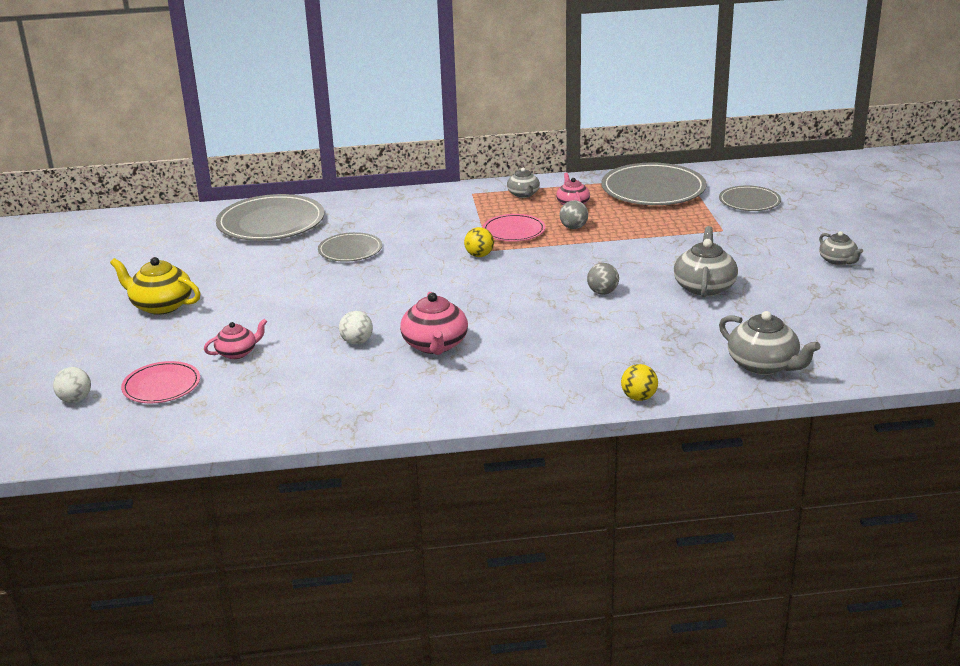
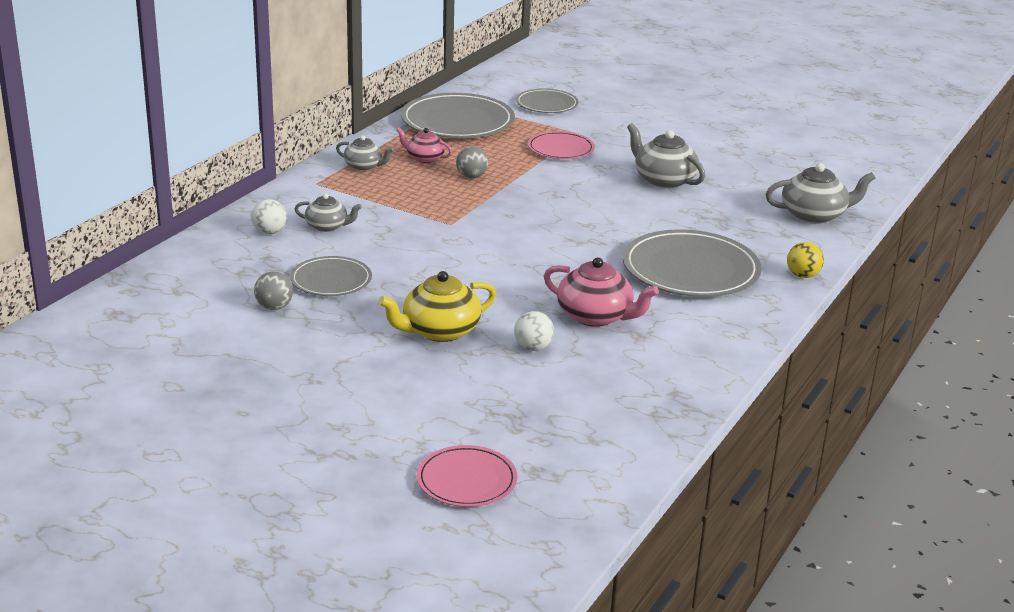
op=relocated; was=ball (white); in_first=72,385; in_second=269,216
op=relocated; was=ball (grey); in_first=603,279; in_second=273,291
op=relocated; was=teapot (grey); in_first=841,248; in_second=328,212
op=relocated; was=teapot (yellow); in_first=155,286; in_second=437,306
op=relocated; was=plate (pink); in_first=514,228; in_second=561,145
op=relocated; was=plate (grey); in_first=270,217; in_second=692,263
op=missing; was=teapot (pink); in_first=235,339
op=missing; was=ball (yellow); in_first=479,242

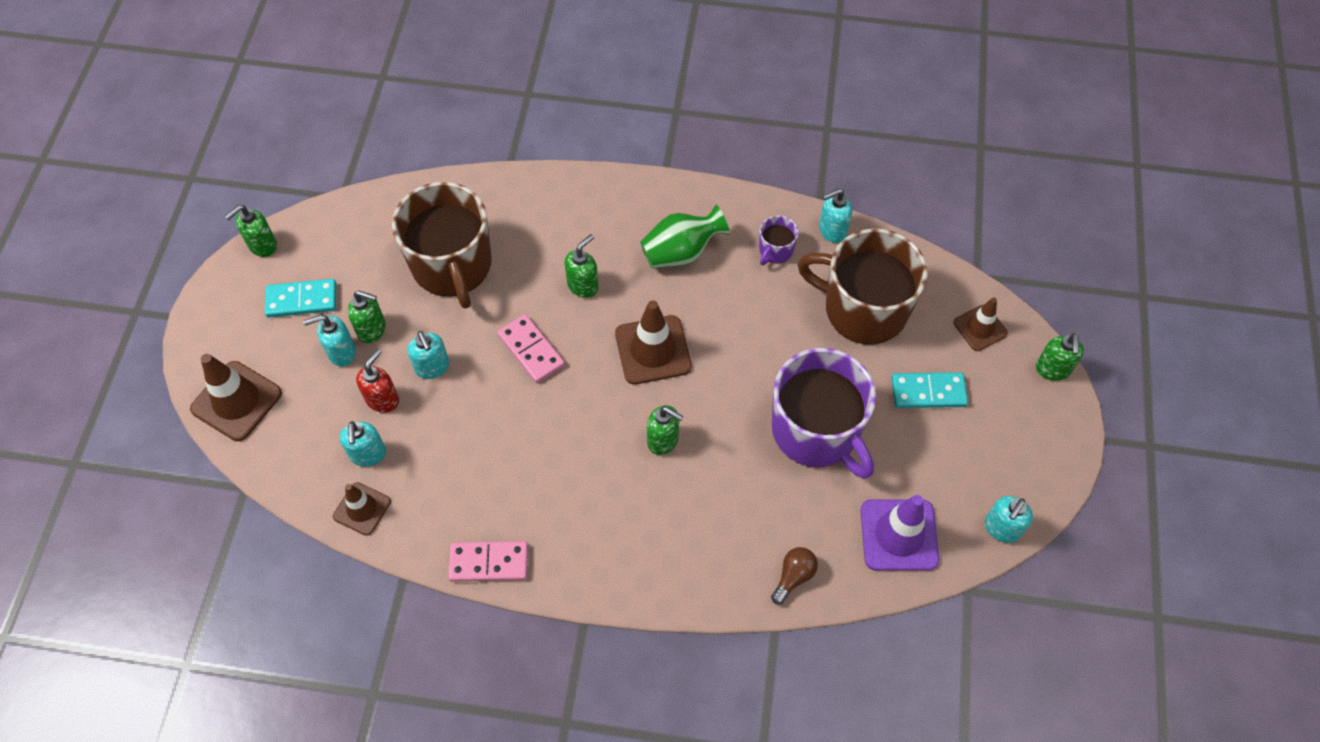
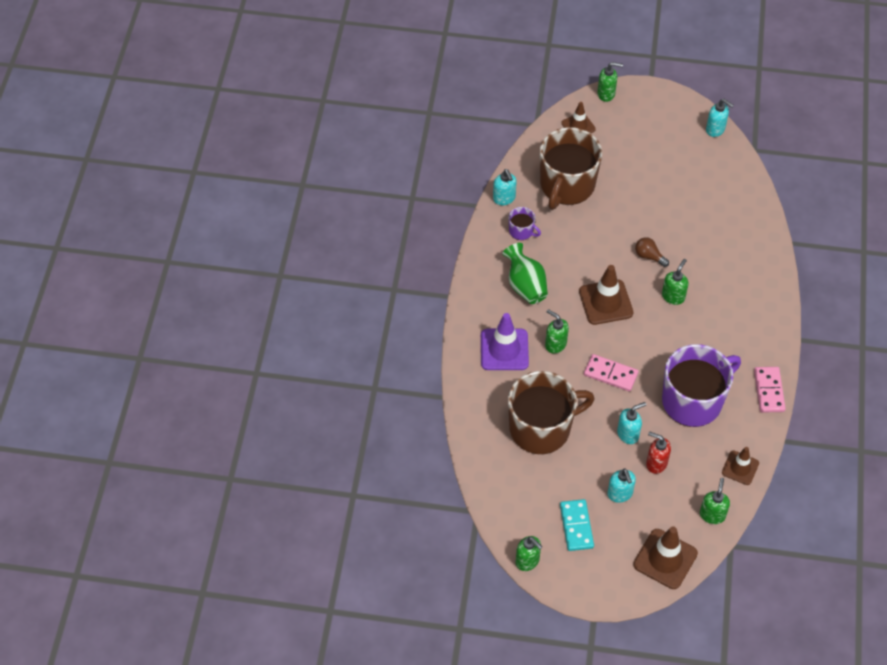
op=relocated; was=traffic cone (purple); in_first=900,533; in_second=505,341
op=spun; was=domino (pink); in_first=531,348; in_second=611,372; clockwise=60
op=relocated; was=light bulb (brown); in_first=794,575; in_second=652,252
op=relocated; was=mug (purple); in_first=824,413; in_second=701,385
op=relocated; was=soap dispenser (green); in_first=367,317; in_second=715,501
op=missing; was=soap dispenser (turquoise); in_first=362,444
op=missing; was=domino (turquoise); in_first=929,390

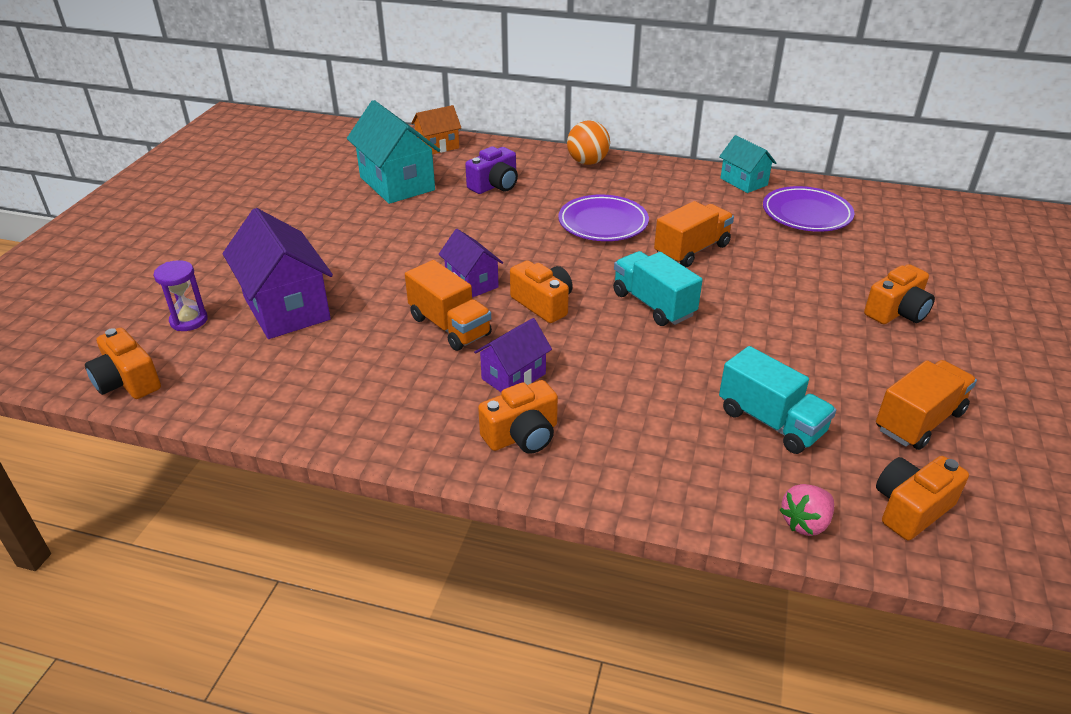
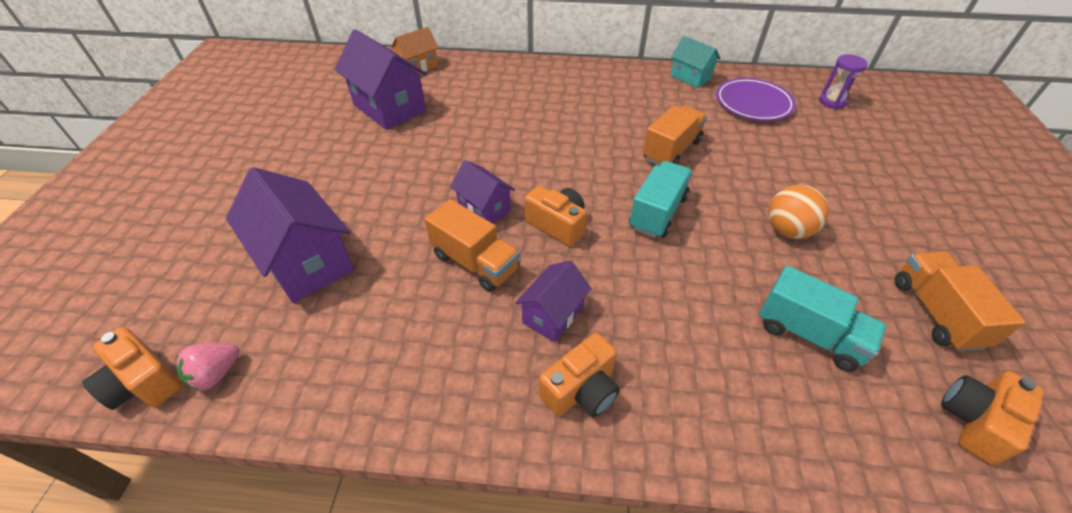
op=relocated; was=strawberry (pink); in_first=807,510; in_second=208,367
op=colour; was=house (turquoise); now=house (purple); in_first=393,152; in_second=381,79
op=spun; was=truck (turquoise); in_first=658,288; in_second=661,199; clockwise=75
op=relocated; was=ball (orange); in_first=588,142; in_second=798,212
op=relocated; was=hourglass (purple); in_first=180,295; in_second=843,81
op=spun; was=truck (orange); in_first=926,405; in_second=960,301; clockwise=-45
op=missing; was=camera (purple); in_first=491,170
op=missing; was=plate (purple); in_first=603,218
op=missing; was=camera (orange); in_first=899,294

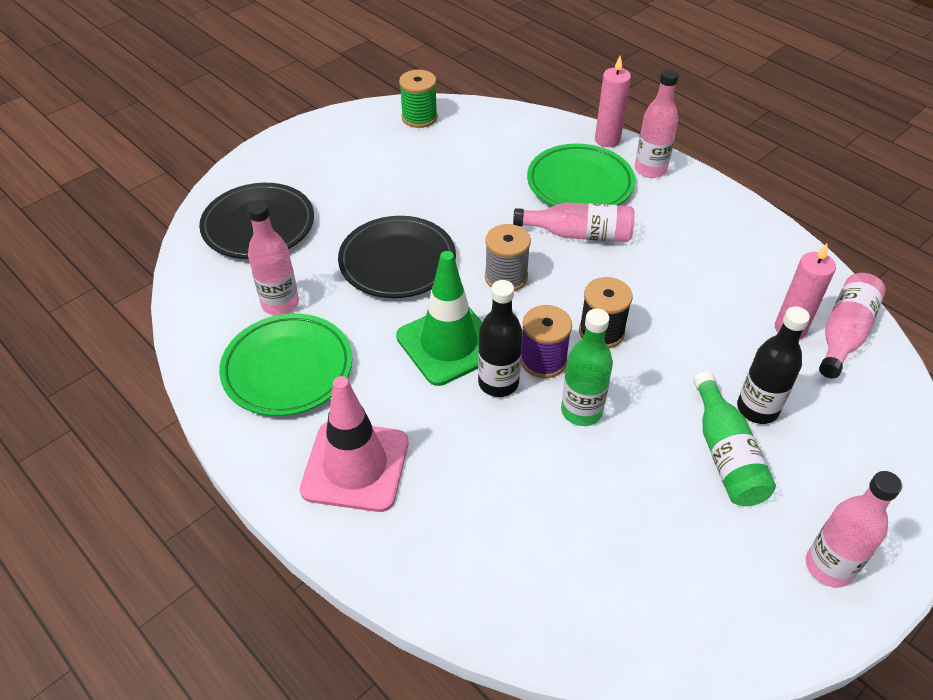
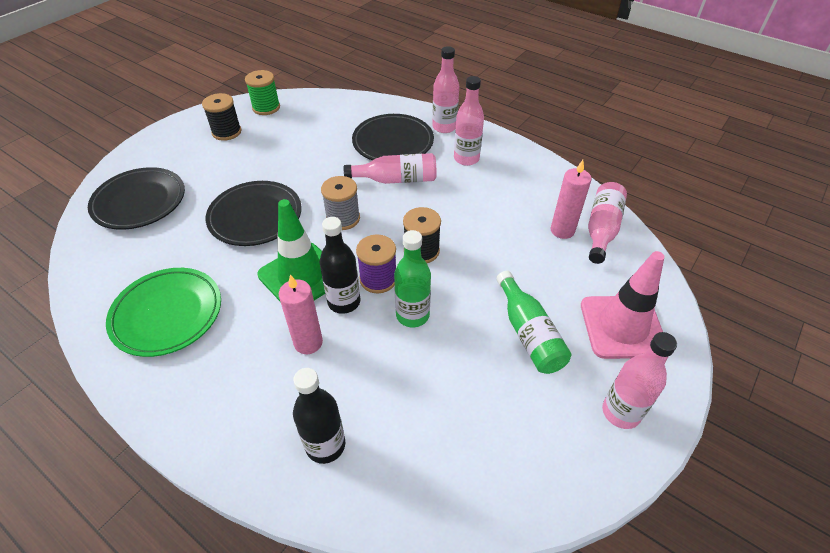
op=appeared; now=spool (black); in_second=221,117
op=relocated; was=candle (pink); in_first=613,101; in_second=301,314
op=relocated; was=bottle (black); in_first=773,365; in_second=319,416
op=colour; was=plate (green); now=plate (black); in_first=581,175; in_second=393,137
op=relocated; was=bottle (pink); in_first=273,257; in_second=469,121
op=relocated; was=traffic cone (pink); in_first=354,444; in_second=623,305

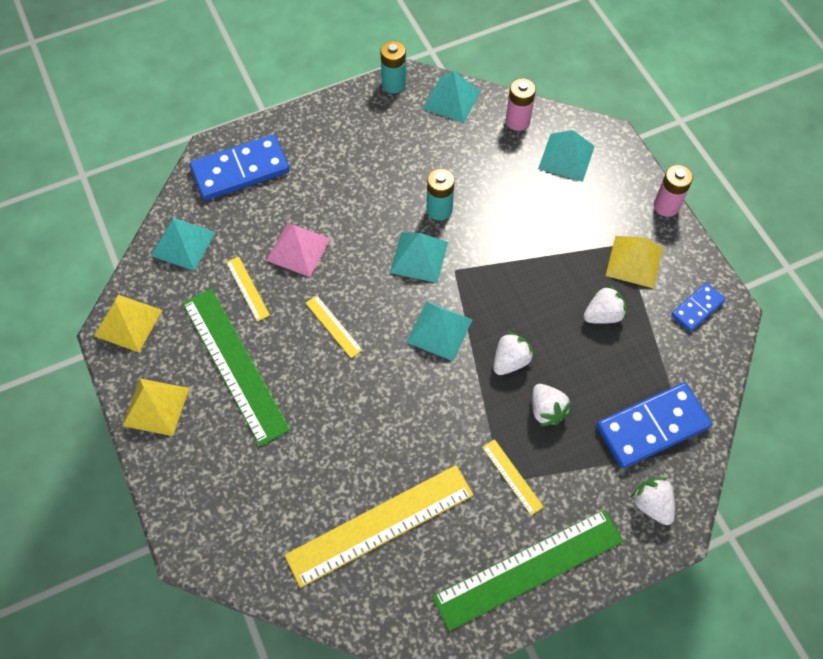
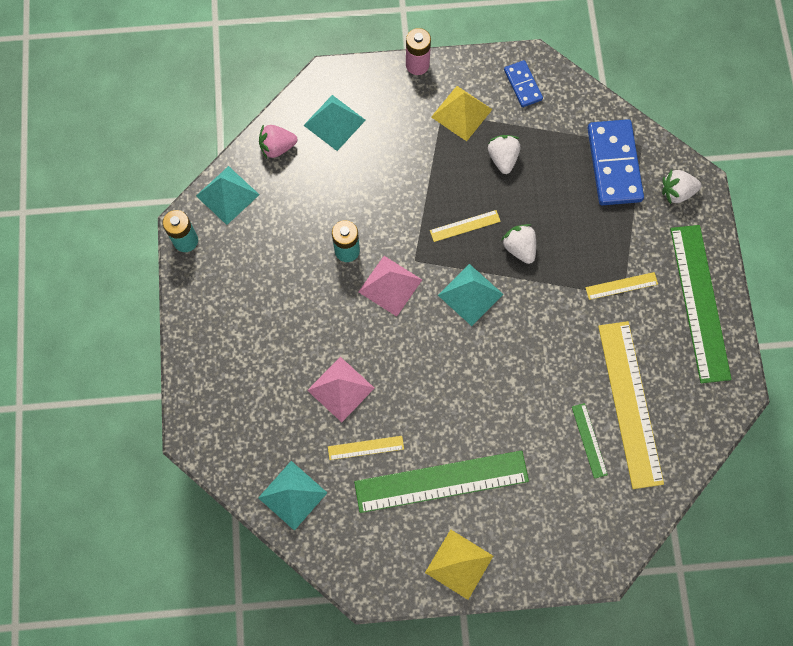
op=exchanged; was=battery (pink); now=strawberry (pink); in_first=521,104; in_second=278,142
op=colour; was=pyramid (turquoise); now=pyramid (pink); in_first=419,257; in_second=390,286
op=relocated; was=ruler (yellow); in_first=334,326; in_second=465,226
op=appeared; now=ruler (green); in_second=590,441
op=missing; was=pyramid (yellow); in_first=128,323
op=missing; was=domino (blue); in_first=239,167
op=missing; was=strawberry (white); in_first=551,405

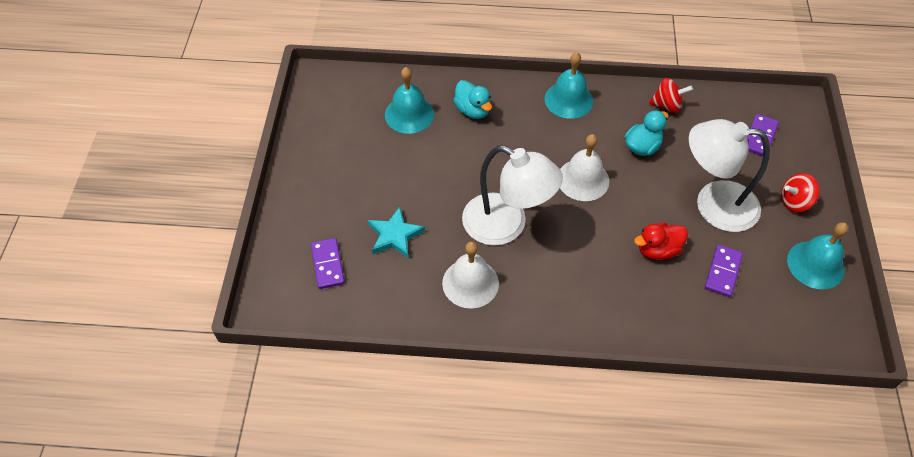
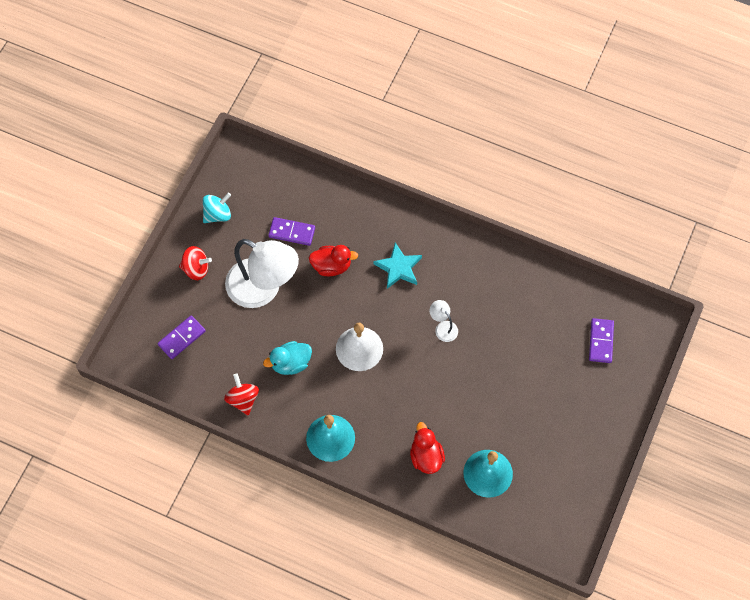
op=exchanged; was=bell (turquoise); now=spinning top (turquoise); in_first=817,255; in_second=217,207
op=spun; was=spinning top (red); in_first=671,95; in_second=241,394; clockwise=45
op=spun; was=domino (purple); in_first=724,271; in_second=291,231; clockwise=60
op=relocated; was=star (turquoise); in_first=396,232; in_second=397,266
op=colour; was=duck (turquoise); now=duck (red); in_first=472,99; in_second=427,448
op=size; was=lamp (white); in_first=512,196; in_second=444,321; ratio=0.41
op=missing; was=bell (white); in_first=470,275

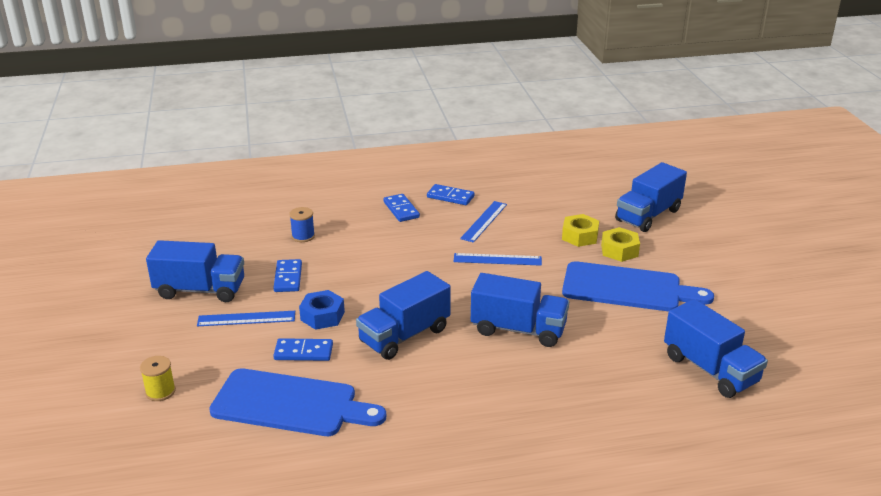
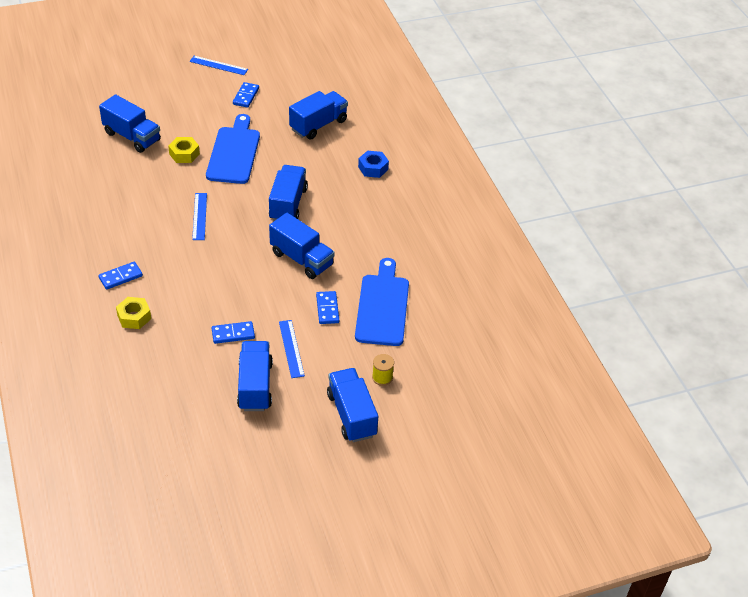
op=relocated; was=nut (yellow); in_first=580,230; in_second=133,313
op=relocated; was=ruler (blue); in_first=483,222; in_second=219,65
op=relocated; was=domino (blue); in_first=451,194; in_second=246,95
op=appeared; now=truck (blue); in_second=352,405
op=relocated; was=nut (blue); in_first=322,310; in_second=373,164
op=missing; was=spool (blue); in_first=302,224

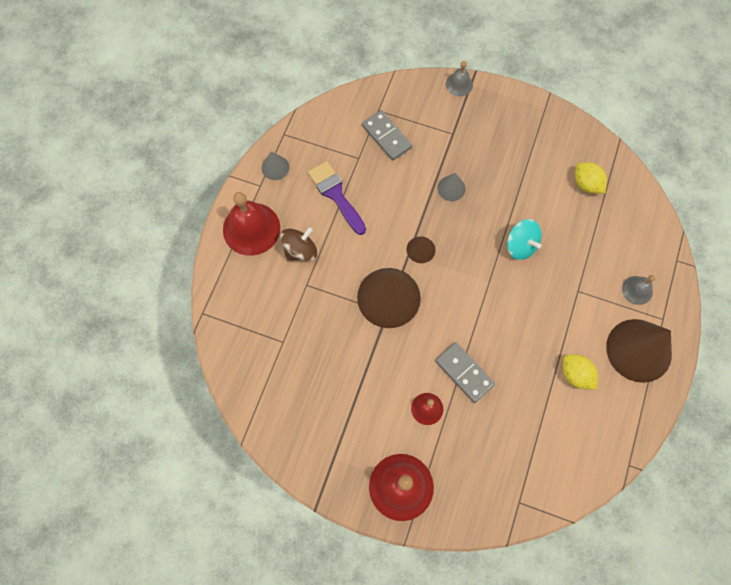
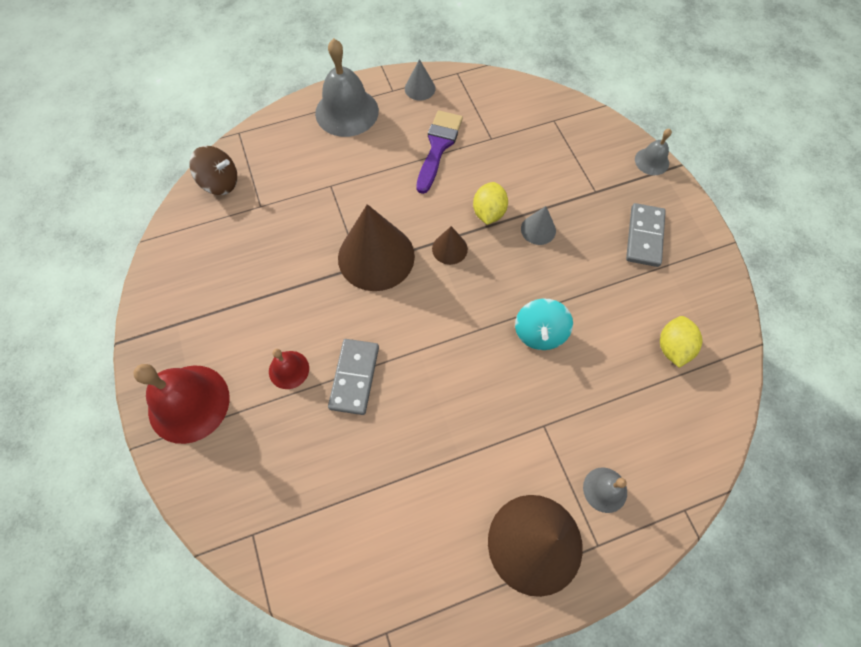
op=relocated; was=spinning top (brown); in_first=298,244; in_second=213,170
op=colour; was=bell (red); now=bell (grey); in_first=251,224; in_second=347,87
op=relocated; was=lemon (yellow); in_first=580,372; in_second=490,203
op=relocated; was=domino (grey); in_first=387,135; in_second=646,235

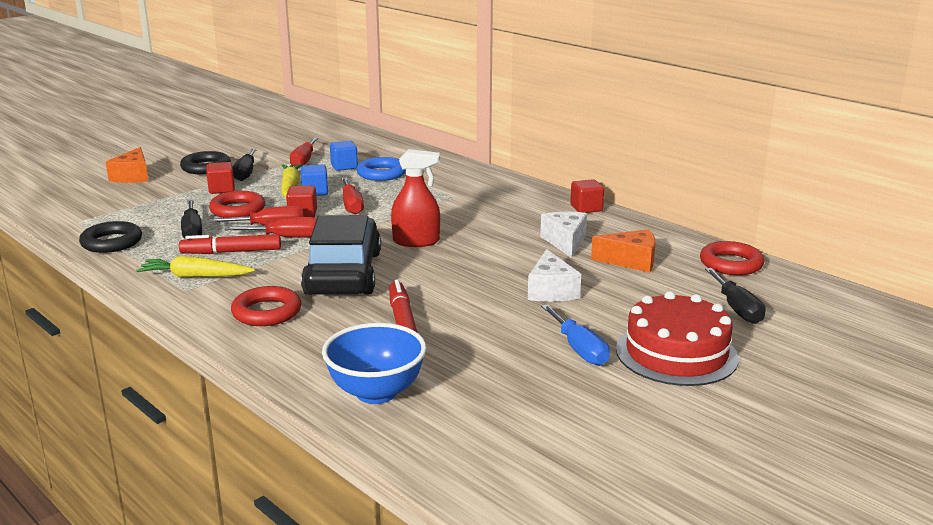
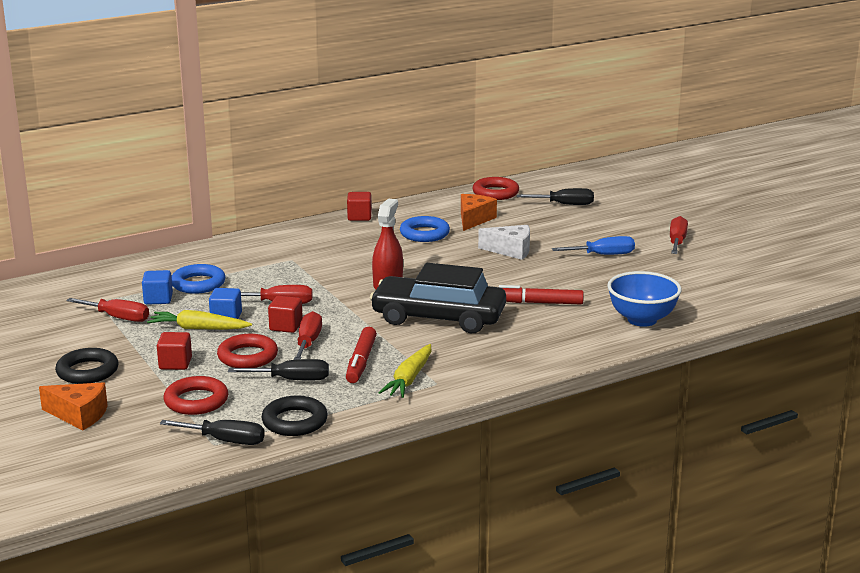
op=relocated; was=screwdriver (black); in_first=245,164; in_second=212,432
op=relocated; was=ring (red); in_first=266,306; in_second=195,395
op=exchanged; was=cheese (white); now=ring (blue); in_first=563,235; in_second=425,229
op=relocated; was=screwdriver (red); in_first=271,227; in_second=679,235
op=missing; was=cake (red); in_first=677,338

